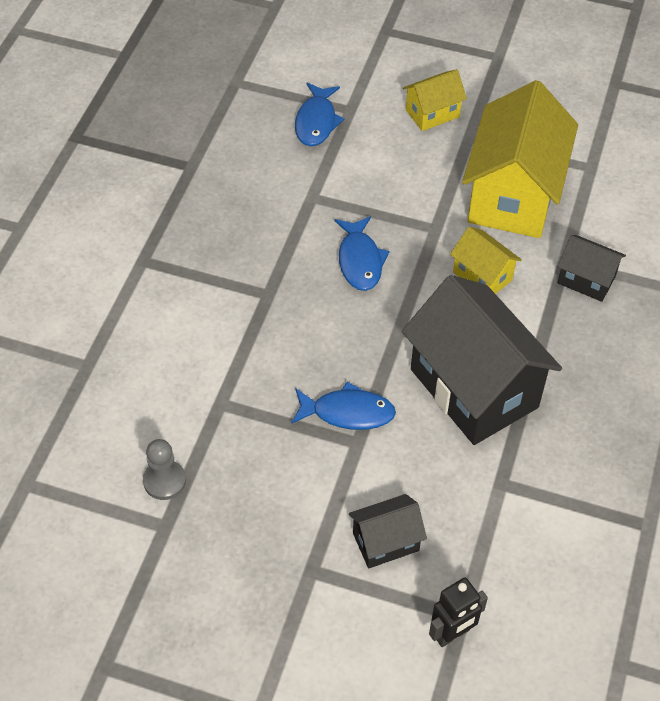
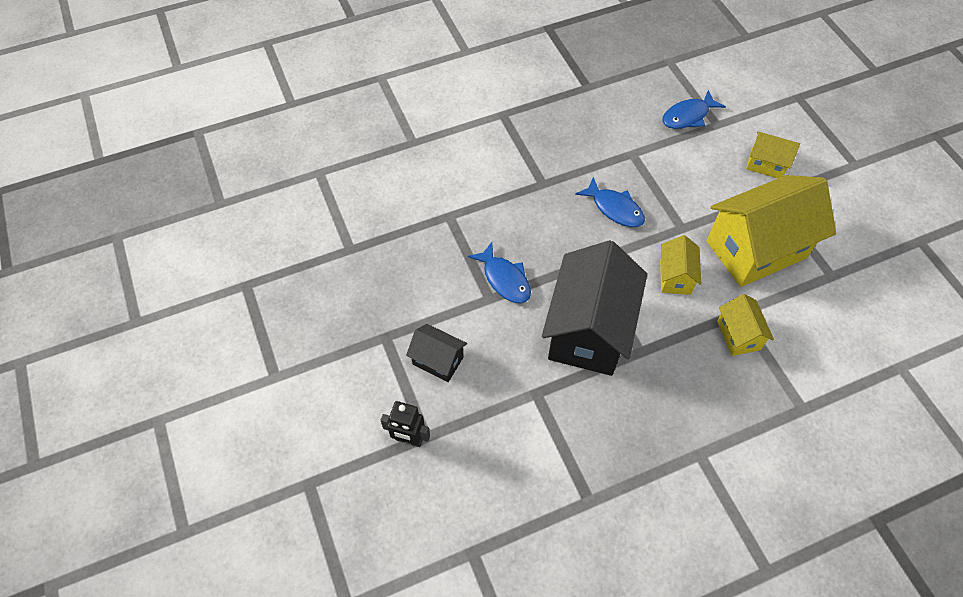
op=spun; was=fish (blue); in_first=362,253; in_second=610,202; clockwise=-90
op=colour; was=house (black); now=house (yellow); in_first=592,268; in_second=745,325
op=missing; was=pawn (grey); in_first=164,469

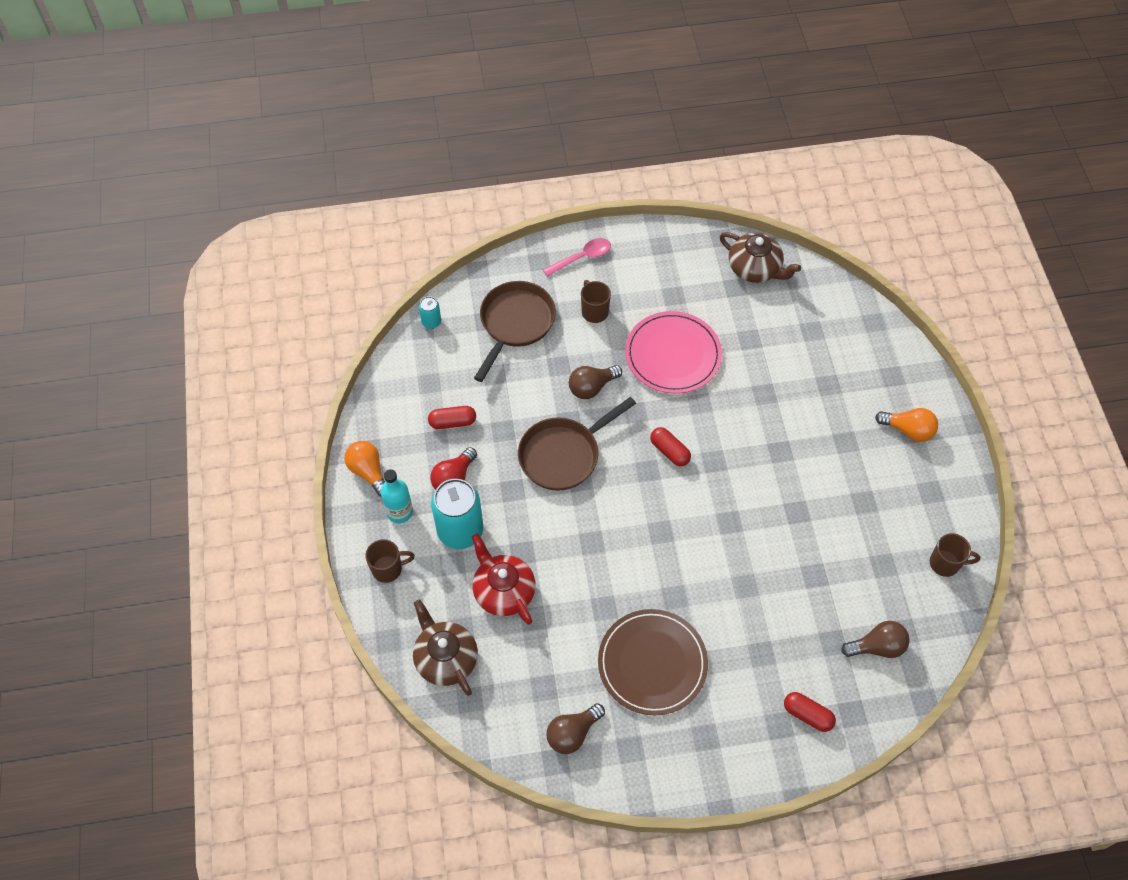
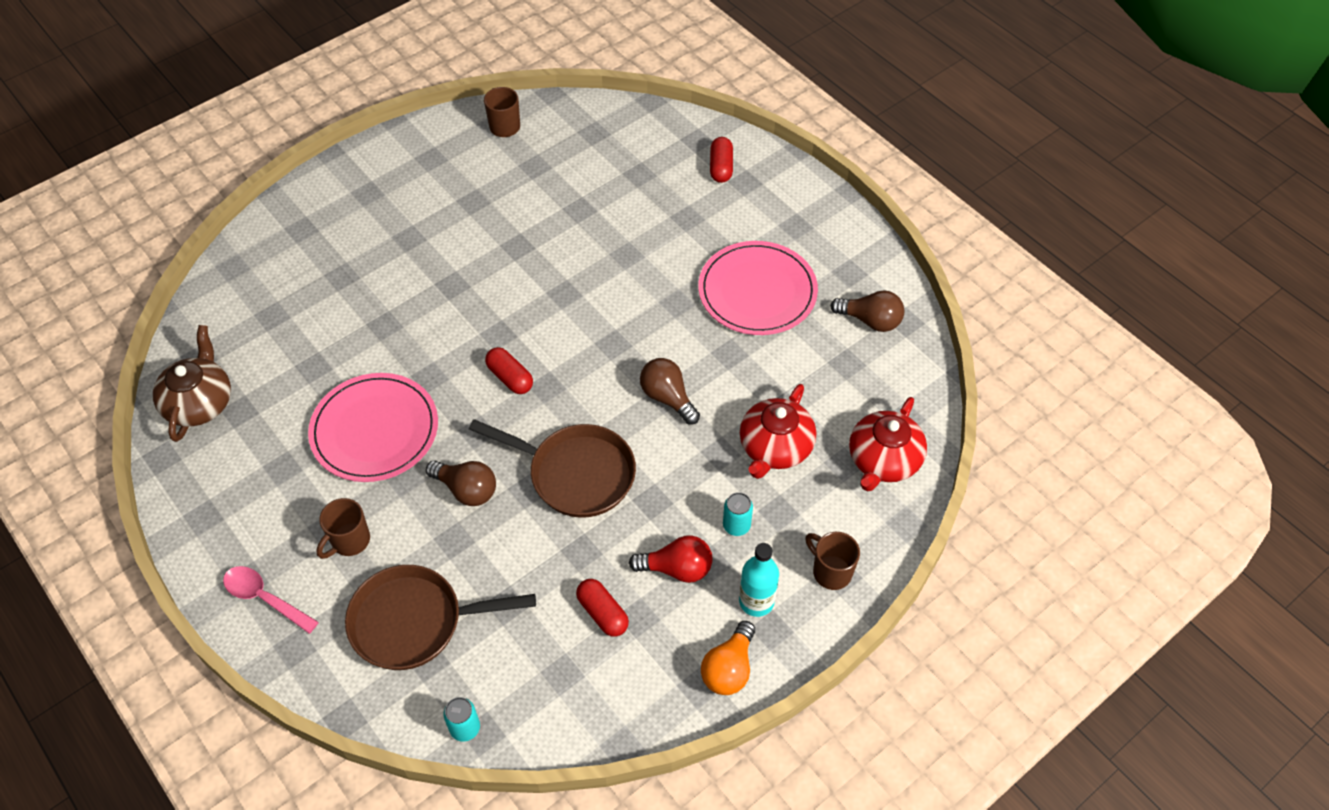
op=spun; was=capsule (red); in_first=670,446; in_second=509,370; clockwise=-60
op=relocated; was=light bulb (brown); in_first=875,639; in_second=670,391
op=colour; was=plate (brown); now=plate (pink); in_first=653,662; in_second=758,288
op=size; was=can (turquoise); in_first=457,514; in_second=738,514; ratio=0.47
op=colour; was=teapot (brown); now=teapot (red); in_first=445,647; in_second=888,444
op=missing; was=light bulb (orange); in_first=906,425

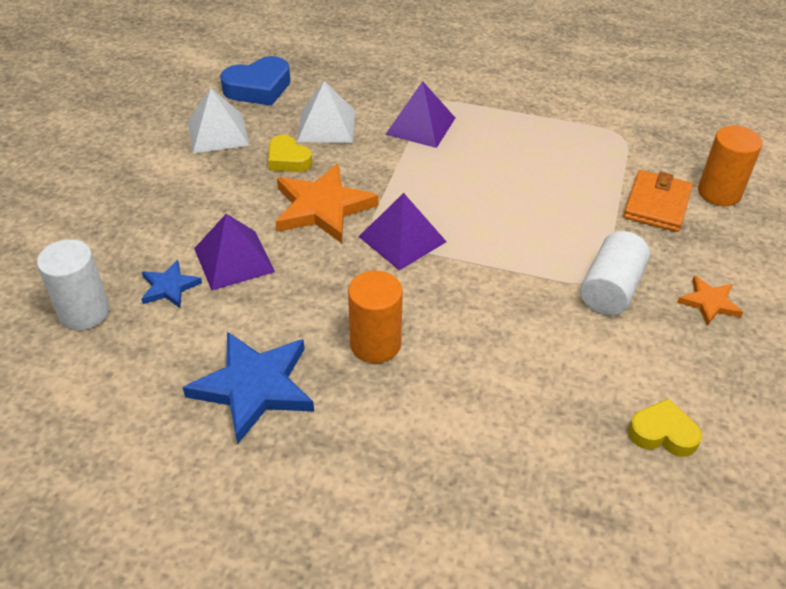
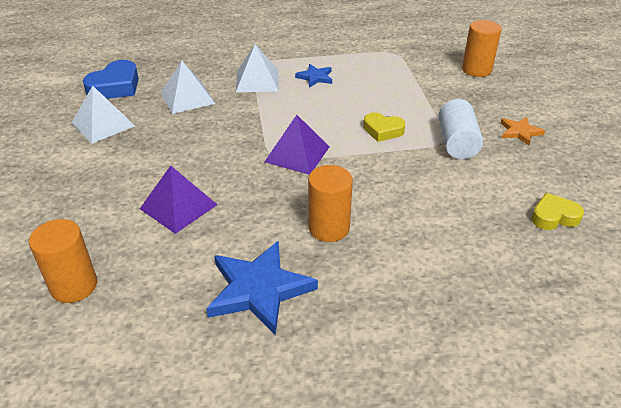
op=colour; was=cylinder (white); now=cylinder (orange); in_first=73,284; in_second=63,261
op=colour; was=pyramid (purple); now=pyramid (white); in_first=420,114; in_second=257,68
op=relocated; was=star (blue); in_first=171,284; in_second=313,76
op=relocated; was=heart (yellow); in_first=290,153; in_second=384,127
op=missing; was=star (orange); in_first=327,203
op=missing; was=wallet (orange); in_first=658,201

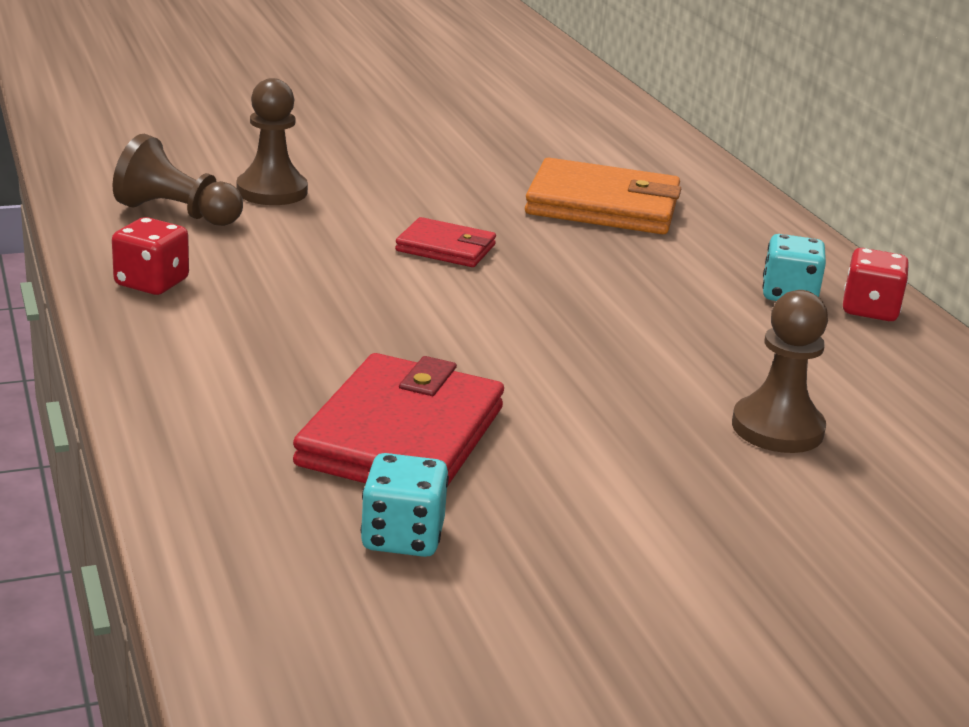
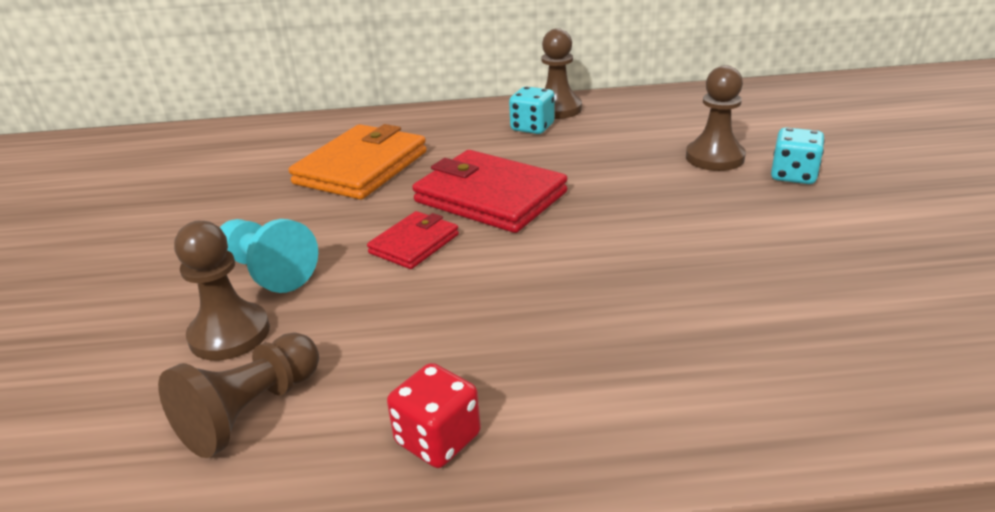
op=appeared; now=pawn (turquoise); in_second=269,256
op=relocated; was=wallet (red); in_first=398,420; in_second=490,191
op=exchanged; was=dice (red); now=pawn (brown); in_first=876,284; in_second=561,73
op=relocated; was=dice (turquoise); in_first=405,505; in_second=798,155

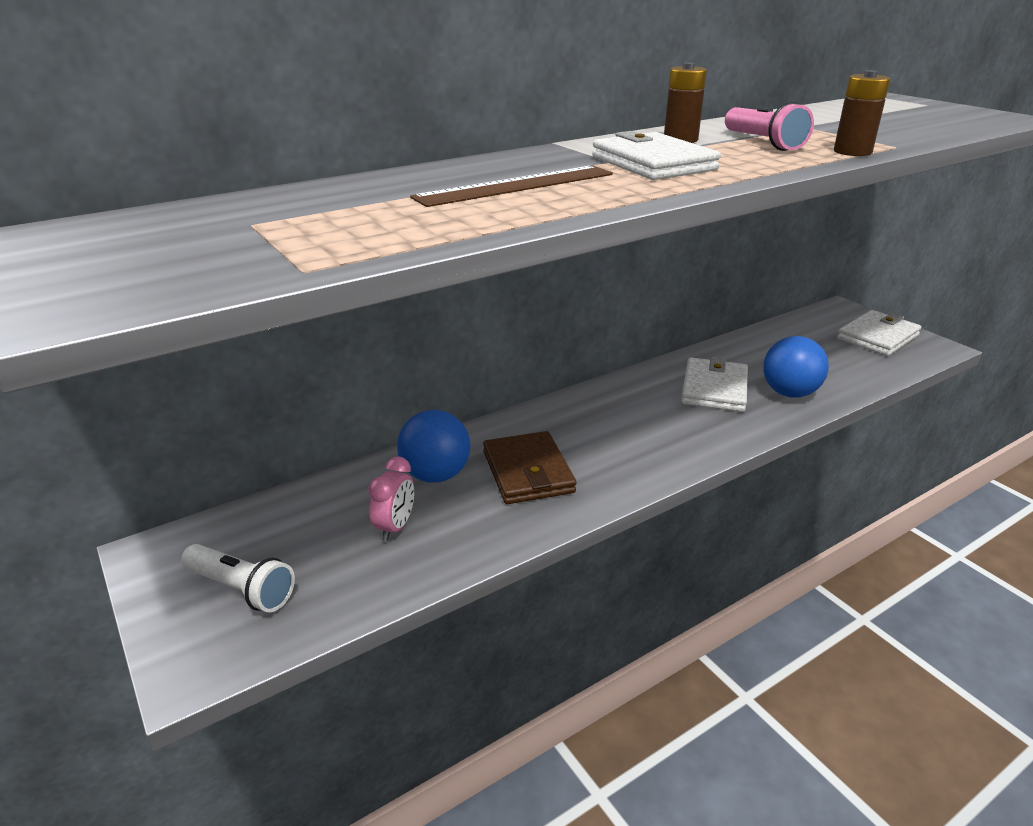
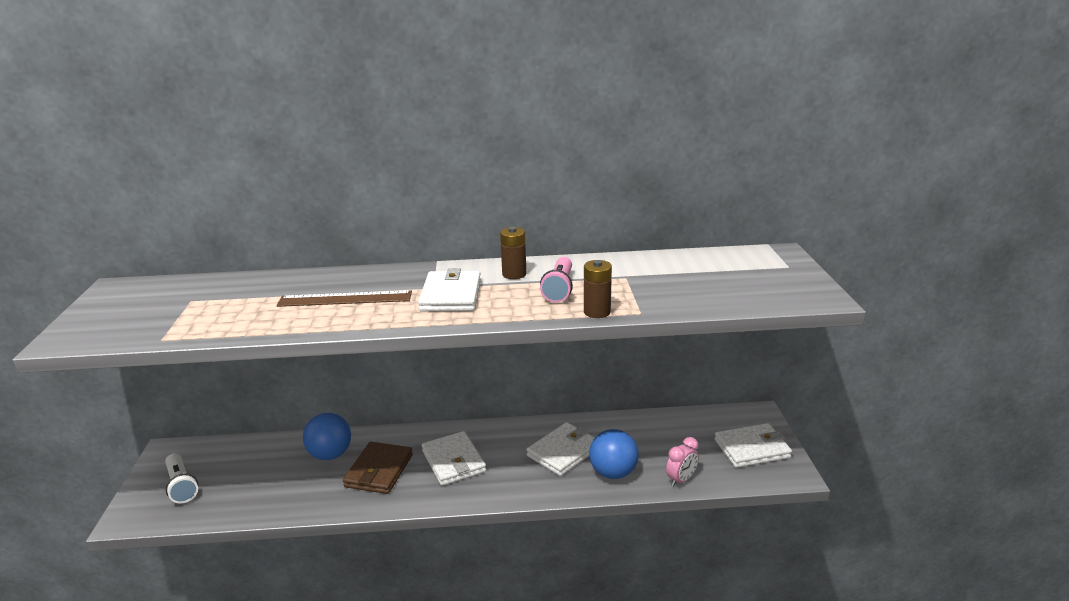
op=appeared; now=wallet (white); in_second=454,458
op=relocated; was=clock (pink); in_first=391,499; in_second=682,462

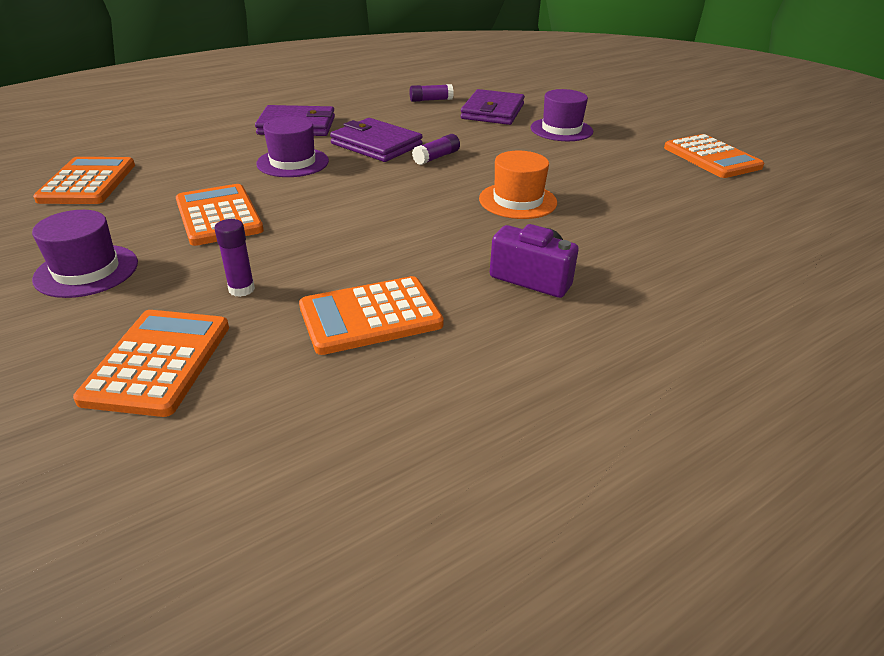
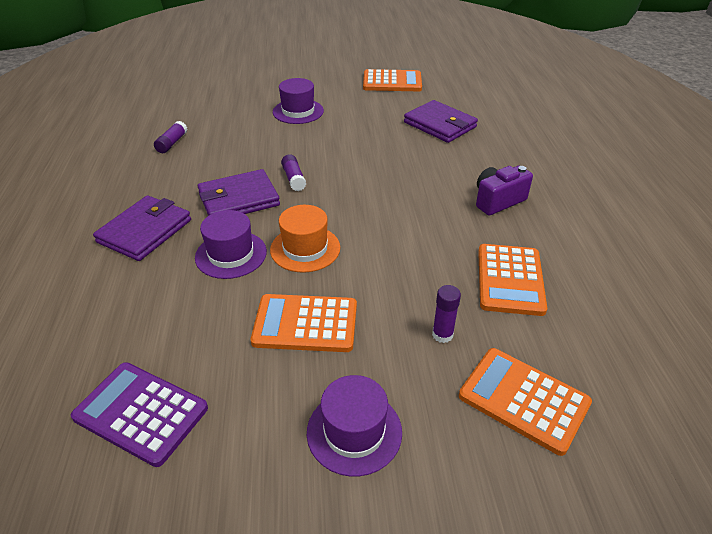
op=colour; was=calculator (orange); now=calculator (purple); in_first=84,180; in_second=139,414
op=relocated; was=hat (orange); in_first=518,185; in_second=305,239
op=relocated; was=wallet (purple); in_first=493,107; in_second=441,121

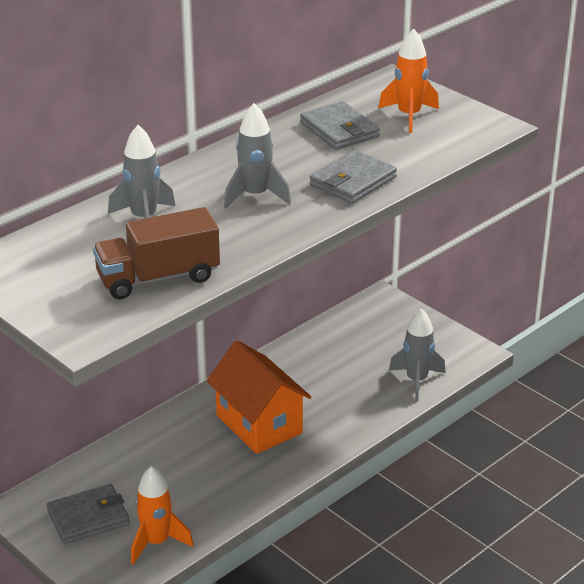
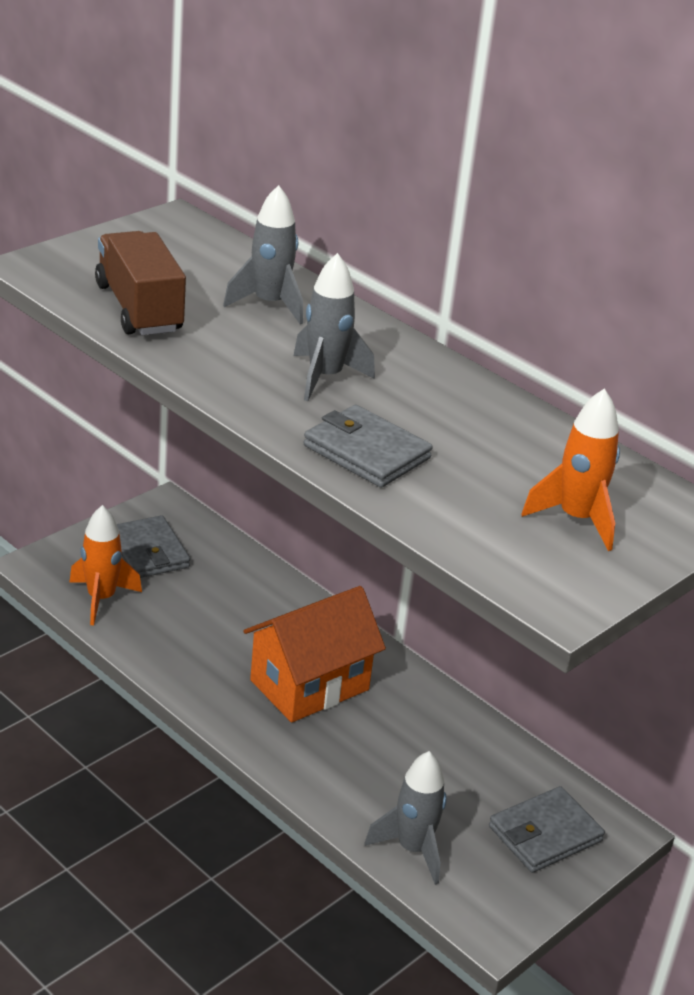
op=relocated; was=wallet (grey); in_first=340,125; in_second=547,829

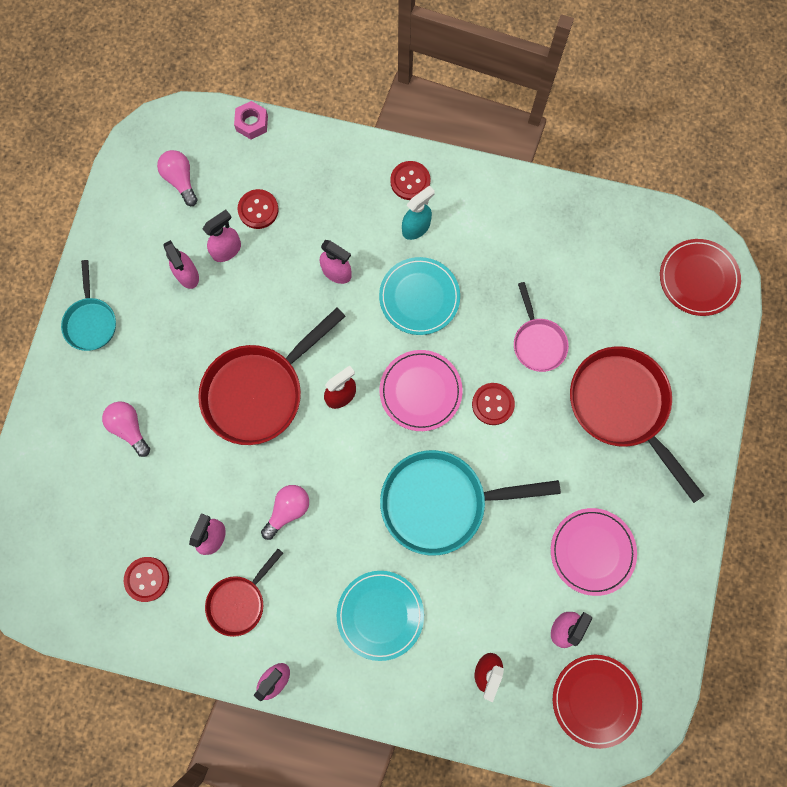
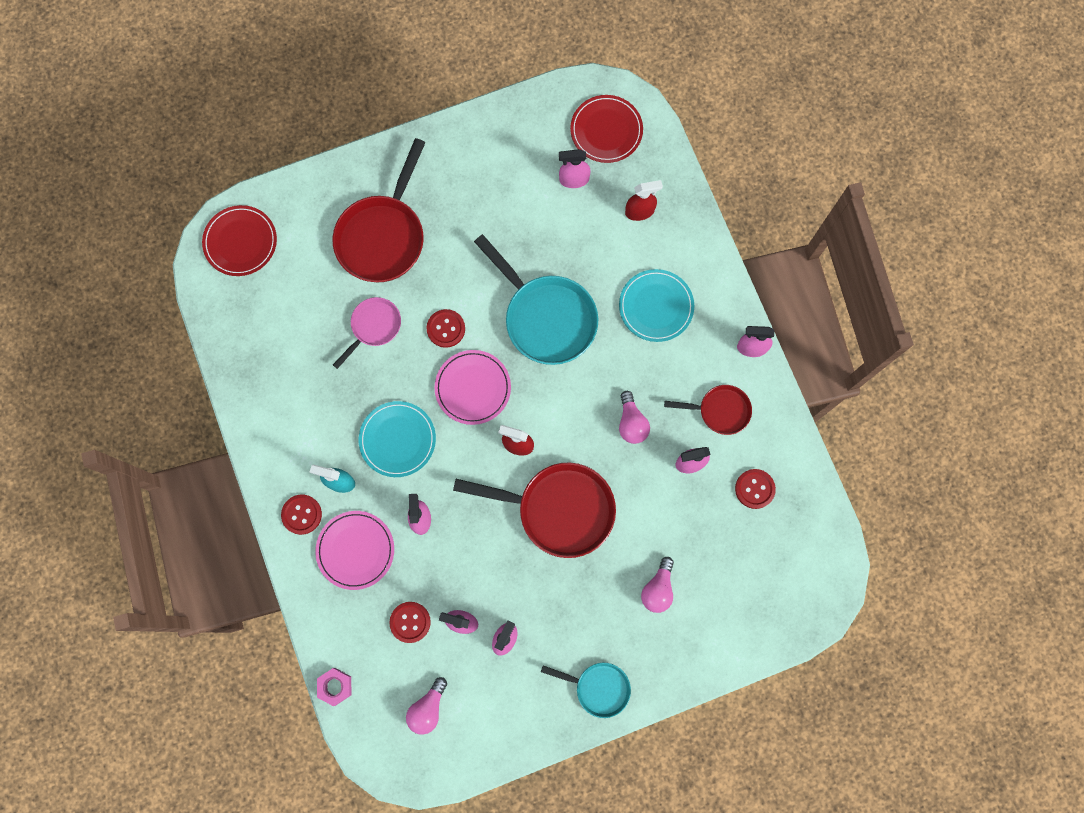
op=relocated; was=plate (pink); in_first=594,552; in_second=354,550
op=spun; was=pan (turquoise); in_first=88,305; in_second=586,690; clockwise=60
op=spun; was=light bulb (pink); in_first=285,512; in_second=634,417; clockwise=-105

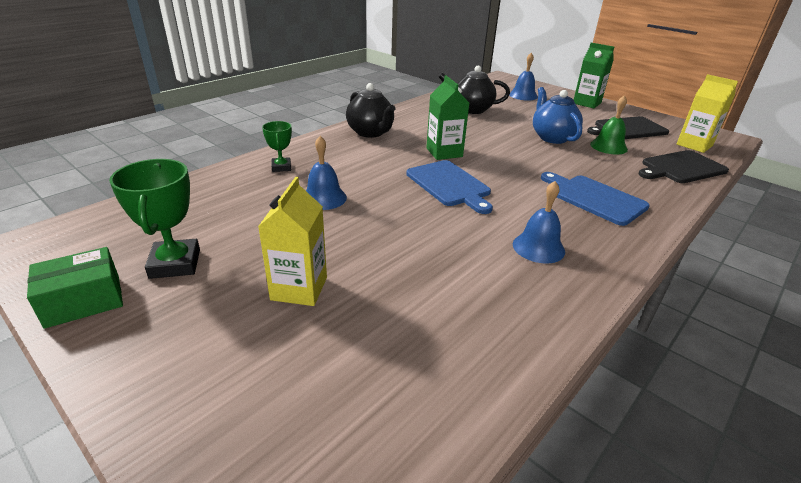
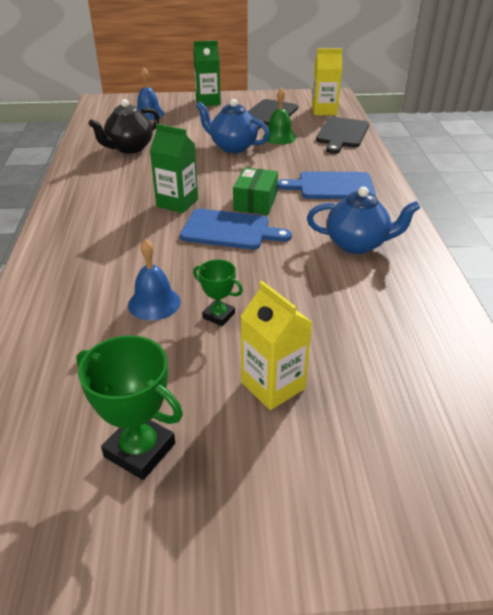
op=relocated; was=trophy (green); in_first=277,146; in_second=218,293
op=relocated; was=box (green); in_first=75,288; in_second=255,191
op=exchanged; was=bell (blue); now=teapot (blue); in_first=539,222; in_second=363,220
op=missing; was=teapot (black); in_first=370,110

